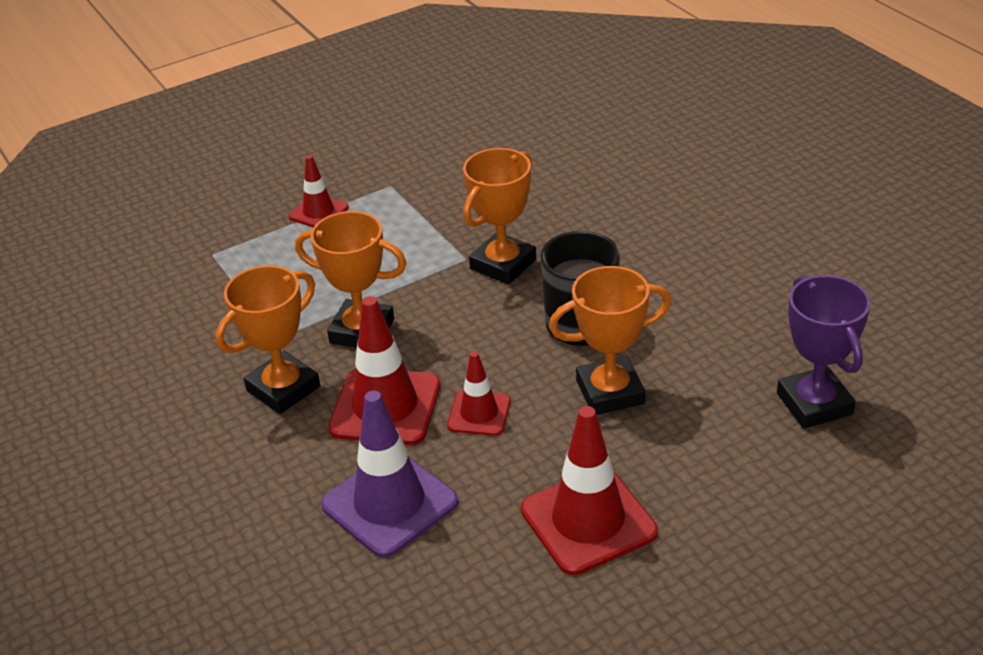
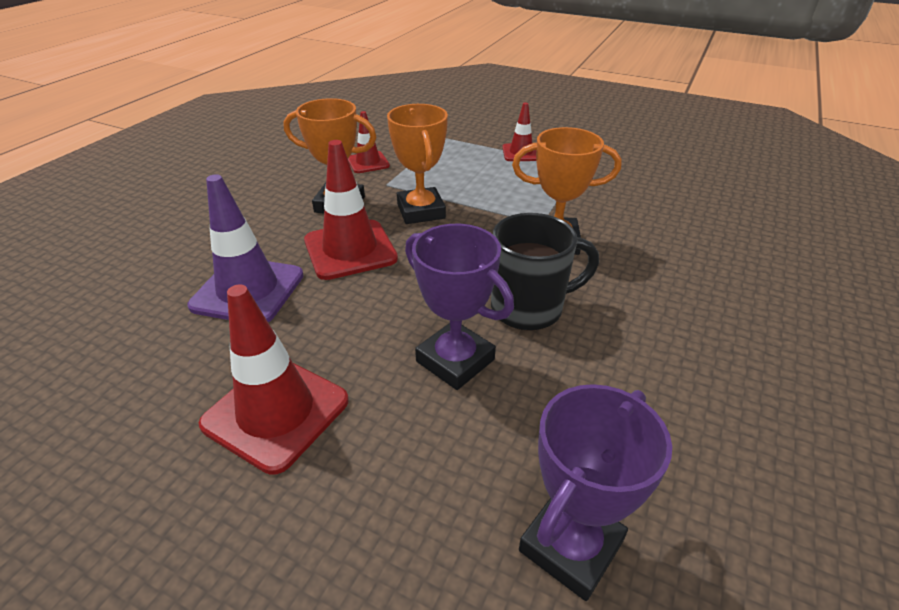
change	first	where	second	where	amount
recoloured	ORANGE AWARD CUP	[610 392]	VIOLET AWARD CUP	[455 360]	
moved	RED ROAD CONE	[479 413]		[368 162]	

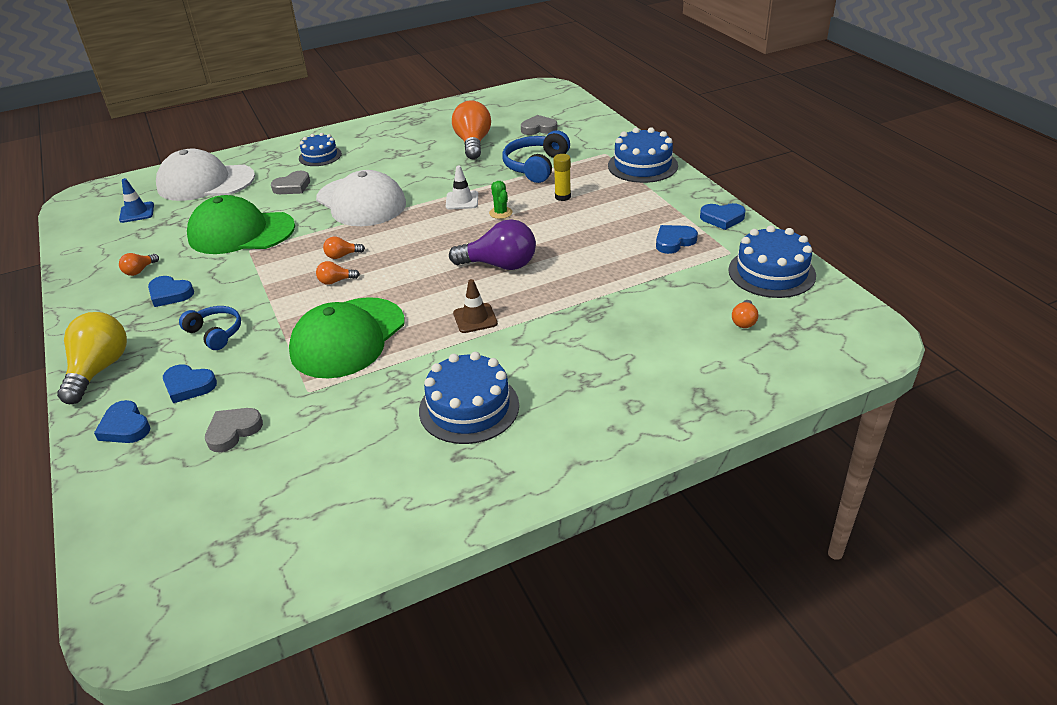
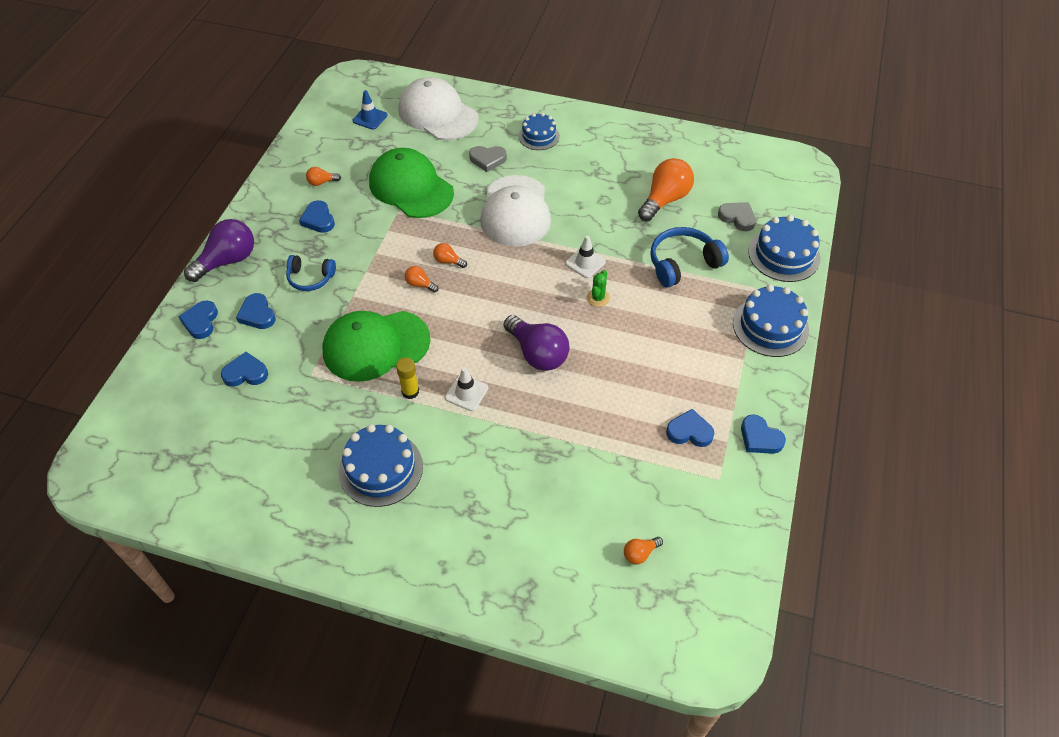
change	first	where	second	where	amount
moved	GOLDEN GLUE	[562 197]		[410 392]	
moved	COBALT GATEAU	[771 272]		[784 255]	
recoloured	BROWN ROAD CONE	[475 318]	WHITE ROAD CONE	[466 393]	
turned	COBALT HEADPHONES	[215 333]		[310 278]	105 degrees clockwise
recoloured	GOLDEN LIGHTBULB	[99 370]	VIOLET LIGHTBULB	[227 261]	
recoloured	GREY LOVE HEART	[233 431]	COBALT LOVE HEART	[246 373]	

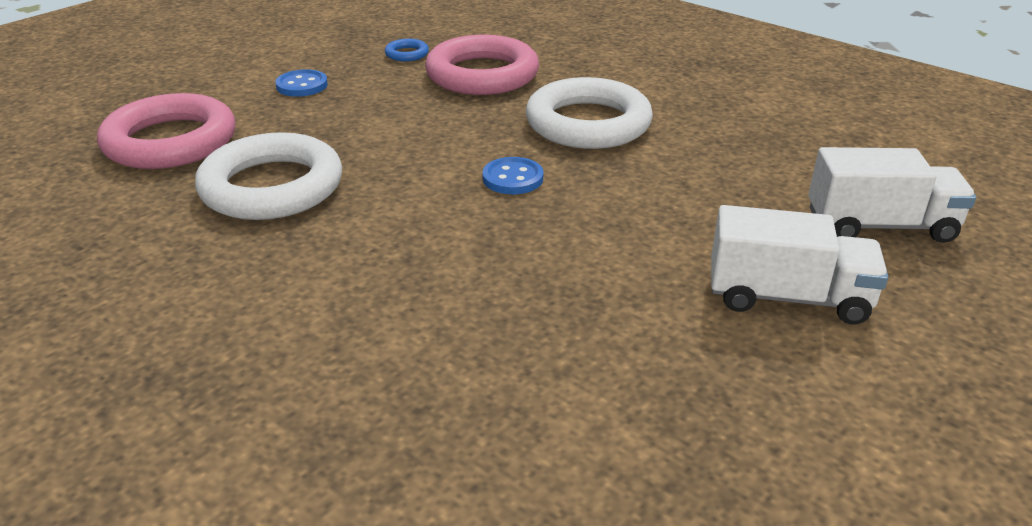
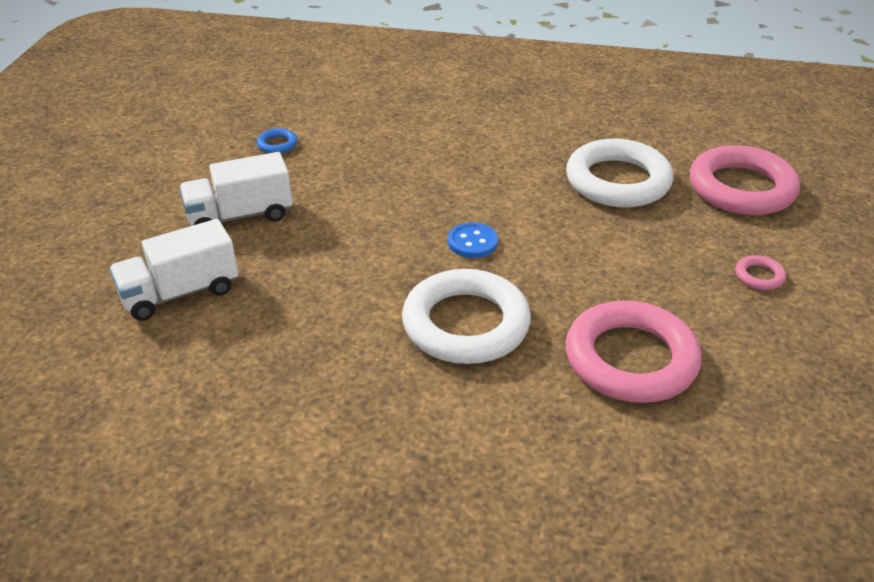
change	first	where	second	where	amount
moved	COBALT HOOP	[407 54]		[277 144]	
replaced	COBALT SHIRT BUTTON	[302 85]	PINK HOOP	[759 276]	

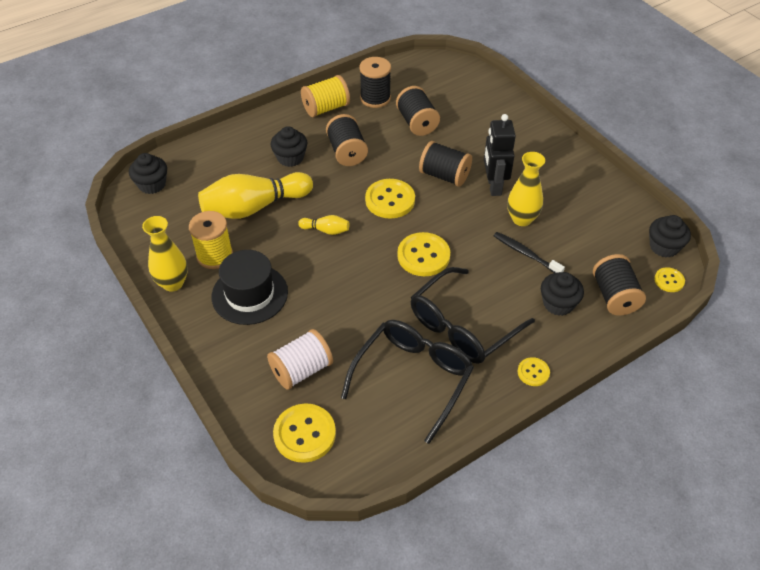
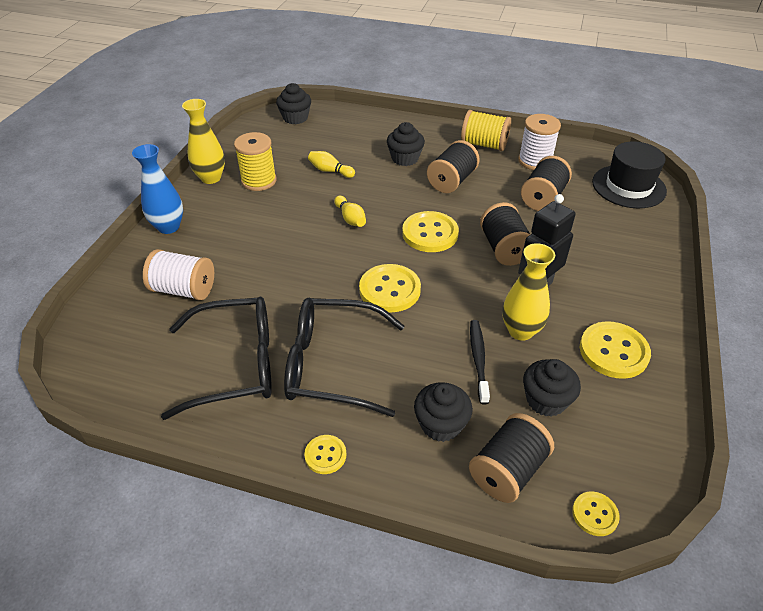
change	first	where	second	where	amount
recoloured	EBONY REEL OF THREAD	[375 98]	WHITE REEL OF THREAD	[535 161]	
resized	GOLDEN TENPIN	[254 207]		[330 171]	x0.44
moved	EBONY CUPCAKE	[664 247]		[546 400]	
moved	EBONY HAT	[250 294]		[628 186]	
moved	GOLDEN SHIRT BUTTON	[304 434]		[613 351]	
added			COBALT FLOWER VASE	[168 227]	

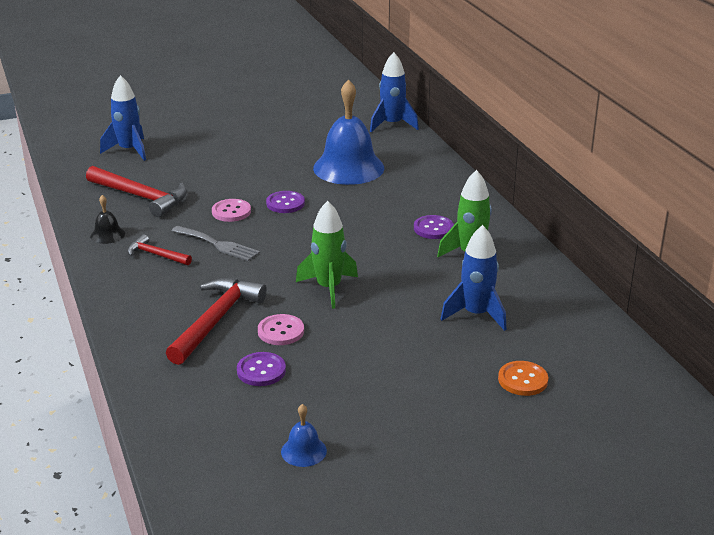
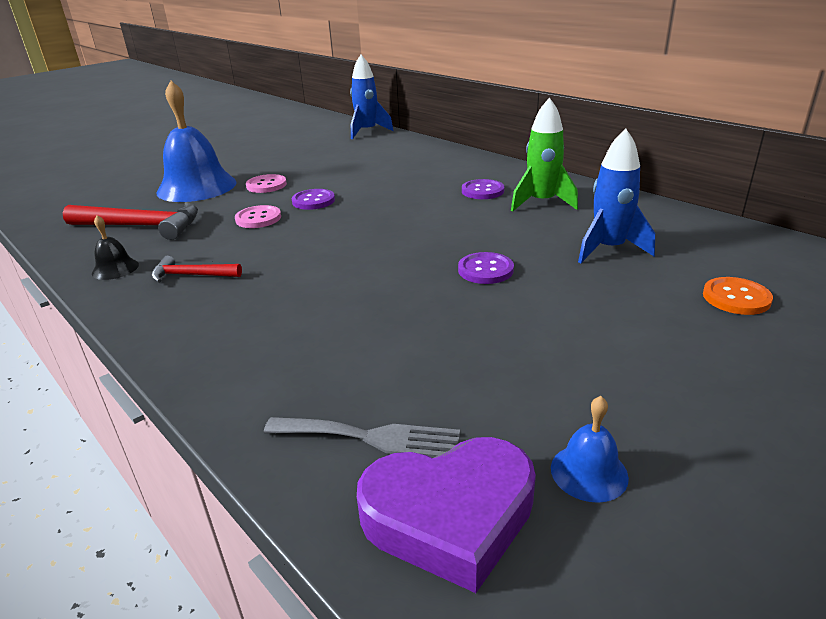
change	first	where	second	where	amount
removed	COBALT SPACESHIP	[129 150]			
moved	COBALT HAND BELL	[348 168]		[197 187]	
removed	LEAF-GREEN SPACESHIP	[329 288]			
moved	GREY TABLE FORK	[218 245]		[371 437]	
removed	RED CLAW HAMMER	[216 320]			
moved	PINK SHIRT BUTTON	[281 331]		[266 185]	
moved	VIOLET SHIRT BUTTON	[261 371]		[485 270]	
added			VIOLET LOVE HEART	[450 516]	

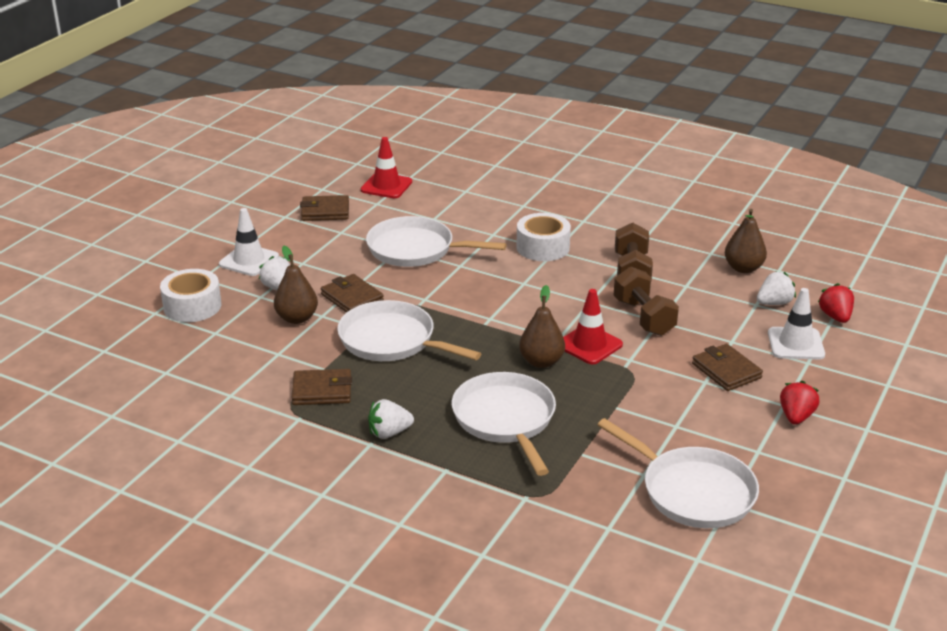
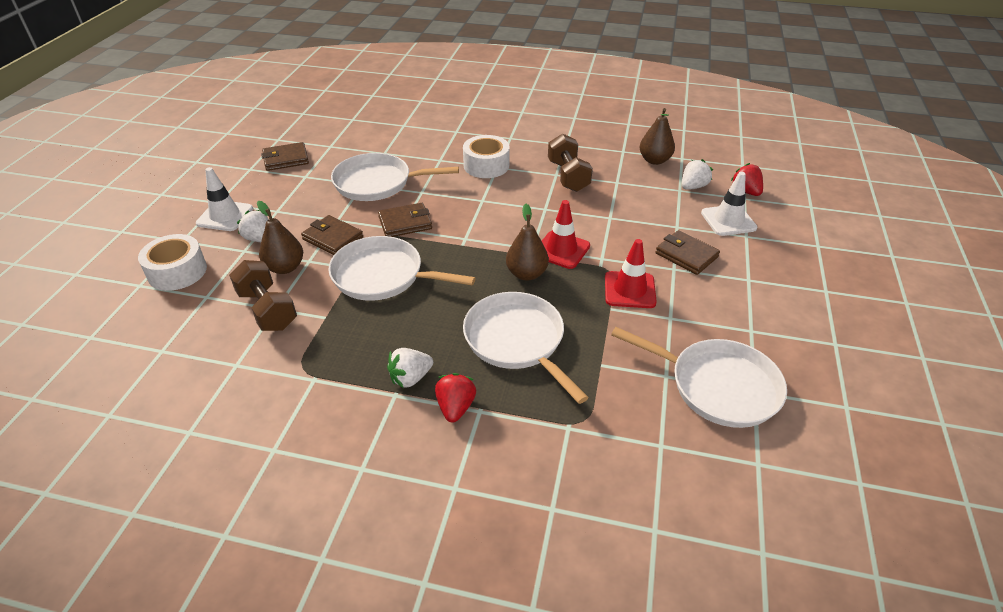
change	first	where	second	where	amount
moved	RED ROAD CONE	[386 186]		[629 290]	
moved	BROWN DUMBBELL	[644 317]		[267 310]	
moved	BROWN CARD WALLET	[322 391]		[405 223]	
moved	RED TOY STRAWBERRY	[796 417]		[455 407]	

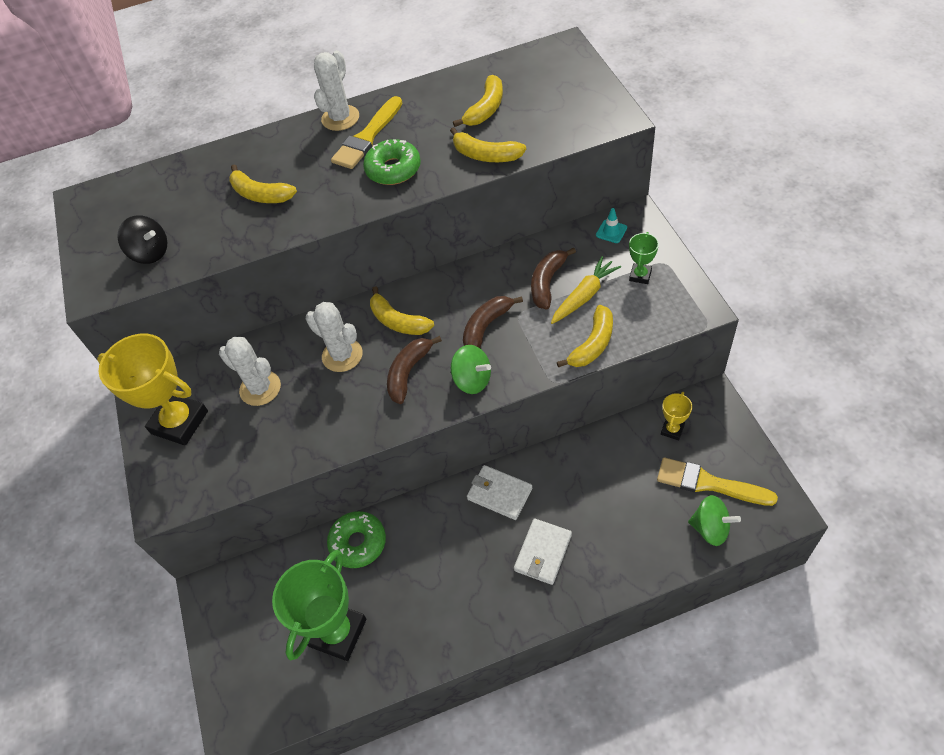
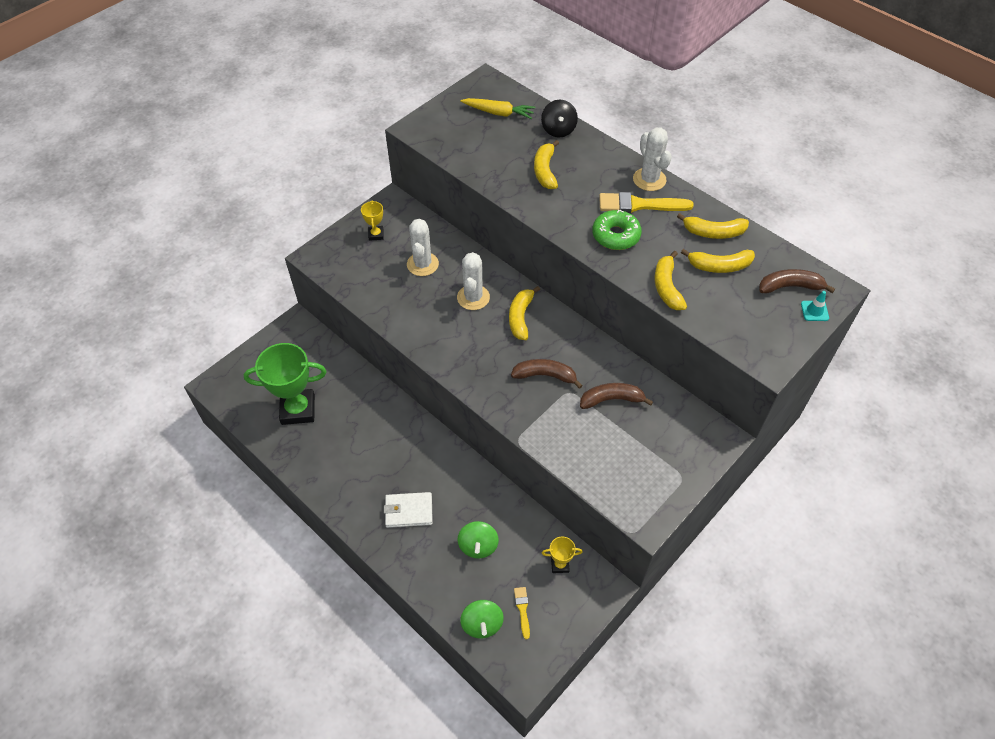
change	first	where	second	where	amount
turned	WHITE CACTUS	[340 118]		[649 179]	75 degrees clockwise
moved	TEAL ROAD CONE	[611 231]		[814 311]	
moved	EBONY TOY TOP	[150 253]		[558 130]	
removed	LEAF-GREEN AWARD CUP	[640 275]			
moved	GOLDEN CARROT	[584 296]		[498 113]	
moved	GOLDEN BANANA	[593 344]		[713 232]	
resized	GOLDEN AWARD CUP	[179 422]		[376 234]	x0.46
moved	BROWN BANANA	[408 372]		[790 286]	
moved	LEAF-GREEN TOY TOP	[472 380]		[478 546]	
resized	GOLDEN BRUSH	[708 483]		[522 609]	x0.51
removed	WHITE CARD WALLET	[499 494]			
removed	LEAF-GREEN GLAZED DONUT	[358 543]			

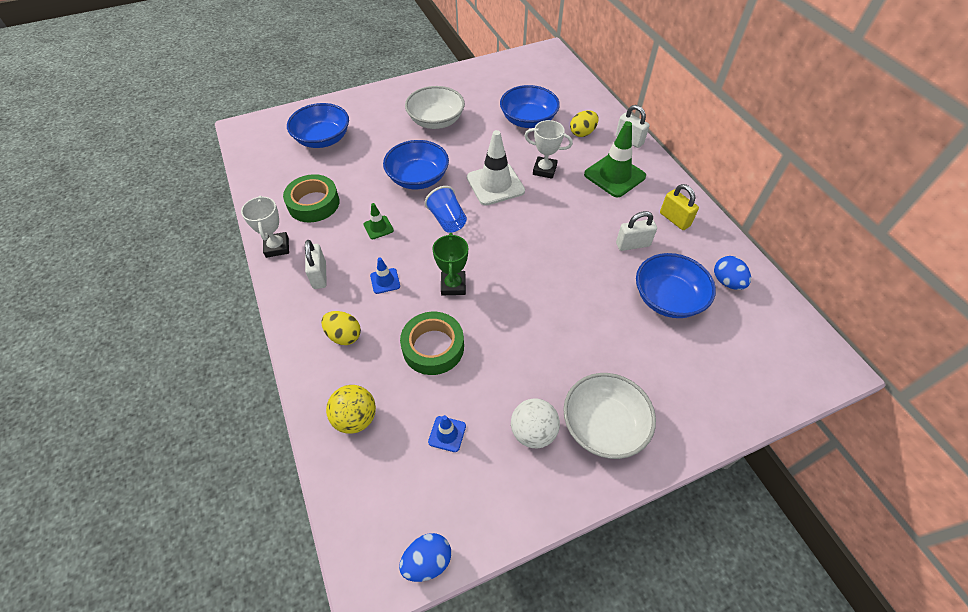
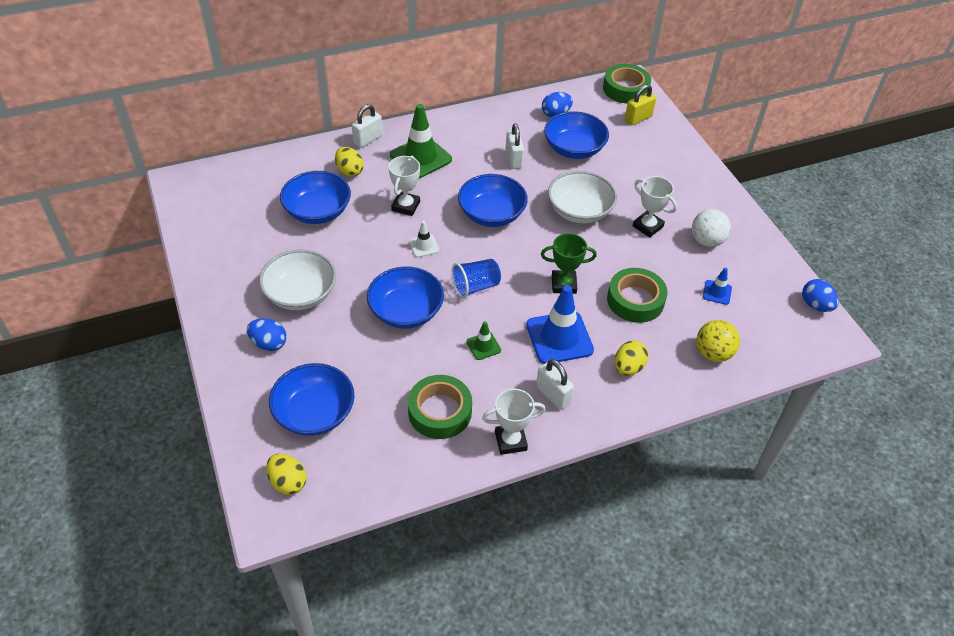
change	first	where	second	where	amount
resized	WHITE ROAD CONE	[495 184]		[424 246]	x0.49
moved	GOLDEN PADLOCK	[674 219]		[638 118]	
turned	WHITE PADLOCK	[319 275]		[553 395]	60 degrees clockwise
resized	COBALT ROAD CONE	[385 281]		[559 337]	x2.05
moved	WHITE DEEP DISH	[603 425]		[579 211]	
added			LEAF-GREEN STICKY TAPE	[625 89]	
added			COBALT DEEP DISH	[491 214]	
added			WHITE AWARD CUP	[647 226]	
added			COBALT EGG SHAPE	[269 343]	
added			GOLDEN EGG SHAPE	[288 482]	

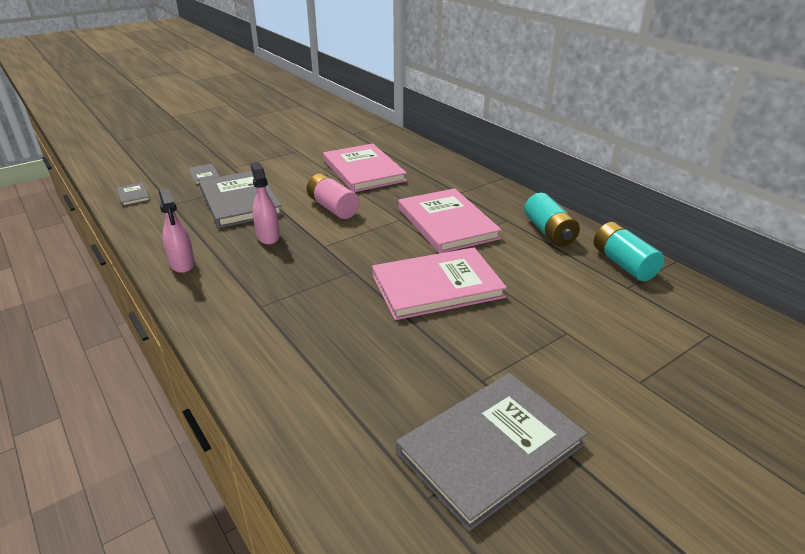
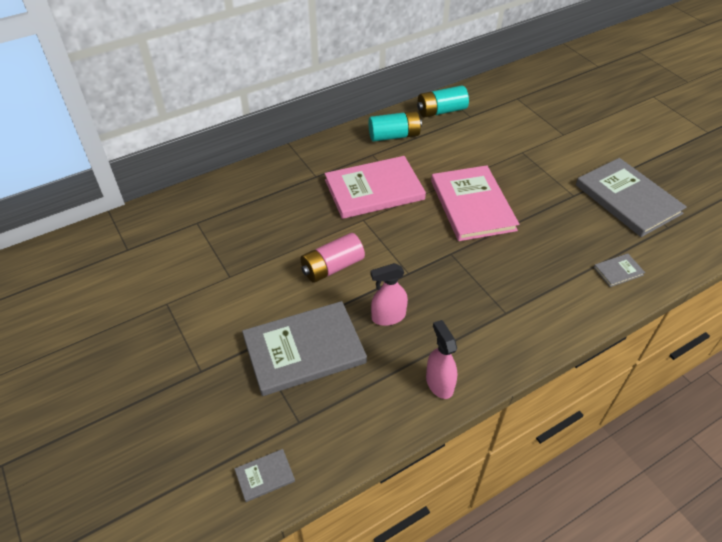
change	first	where	second	where	amount
removed	PINK BOOK	[363 170]			
moved	GREY BOOK	[204 175]		[618 271]	
turned	PINK SPRAYER	[182 264]		[439 383]	90 degrees counterclockwise

